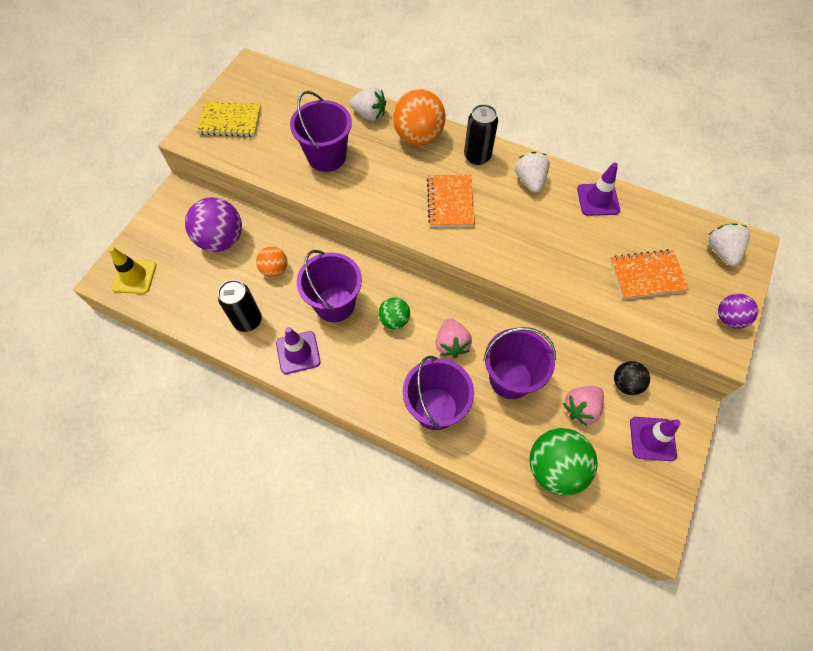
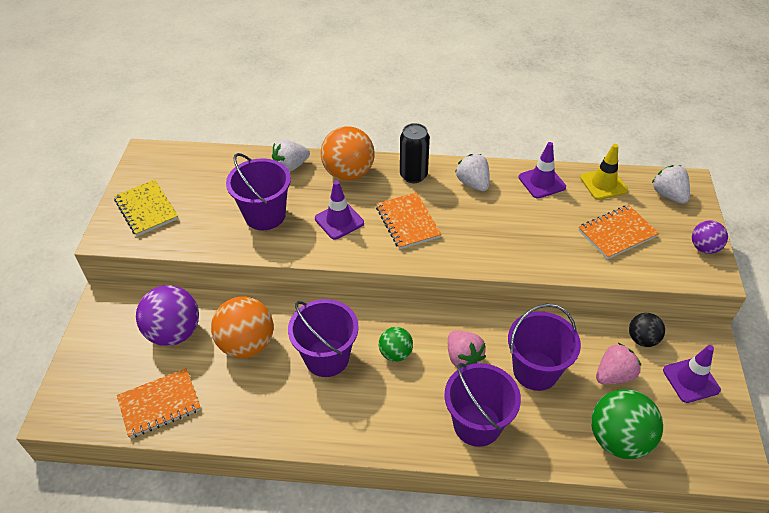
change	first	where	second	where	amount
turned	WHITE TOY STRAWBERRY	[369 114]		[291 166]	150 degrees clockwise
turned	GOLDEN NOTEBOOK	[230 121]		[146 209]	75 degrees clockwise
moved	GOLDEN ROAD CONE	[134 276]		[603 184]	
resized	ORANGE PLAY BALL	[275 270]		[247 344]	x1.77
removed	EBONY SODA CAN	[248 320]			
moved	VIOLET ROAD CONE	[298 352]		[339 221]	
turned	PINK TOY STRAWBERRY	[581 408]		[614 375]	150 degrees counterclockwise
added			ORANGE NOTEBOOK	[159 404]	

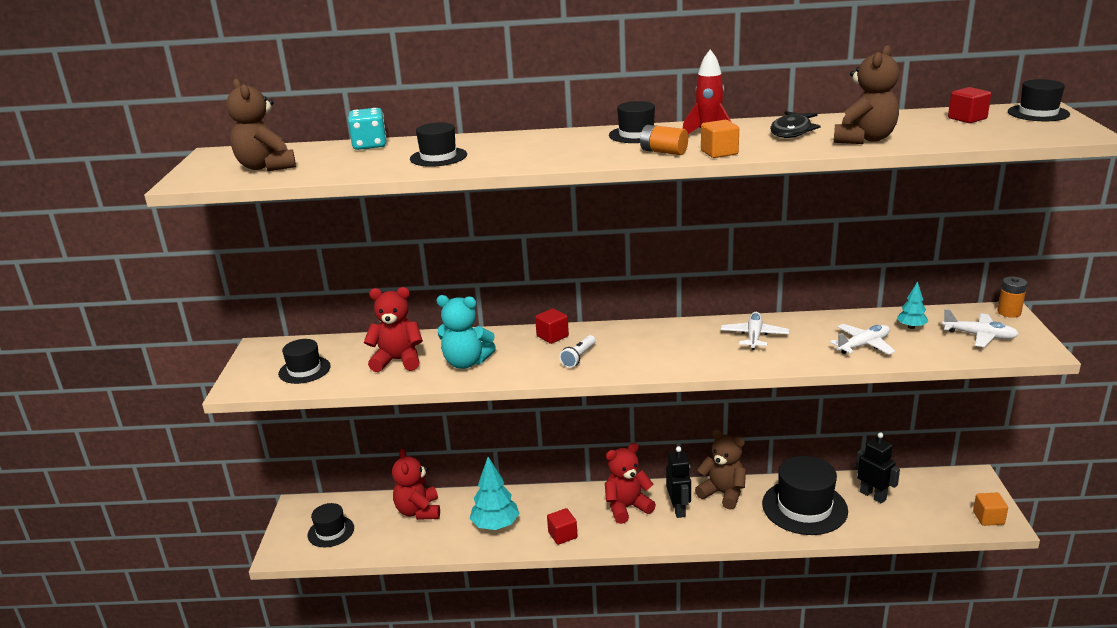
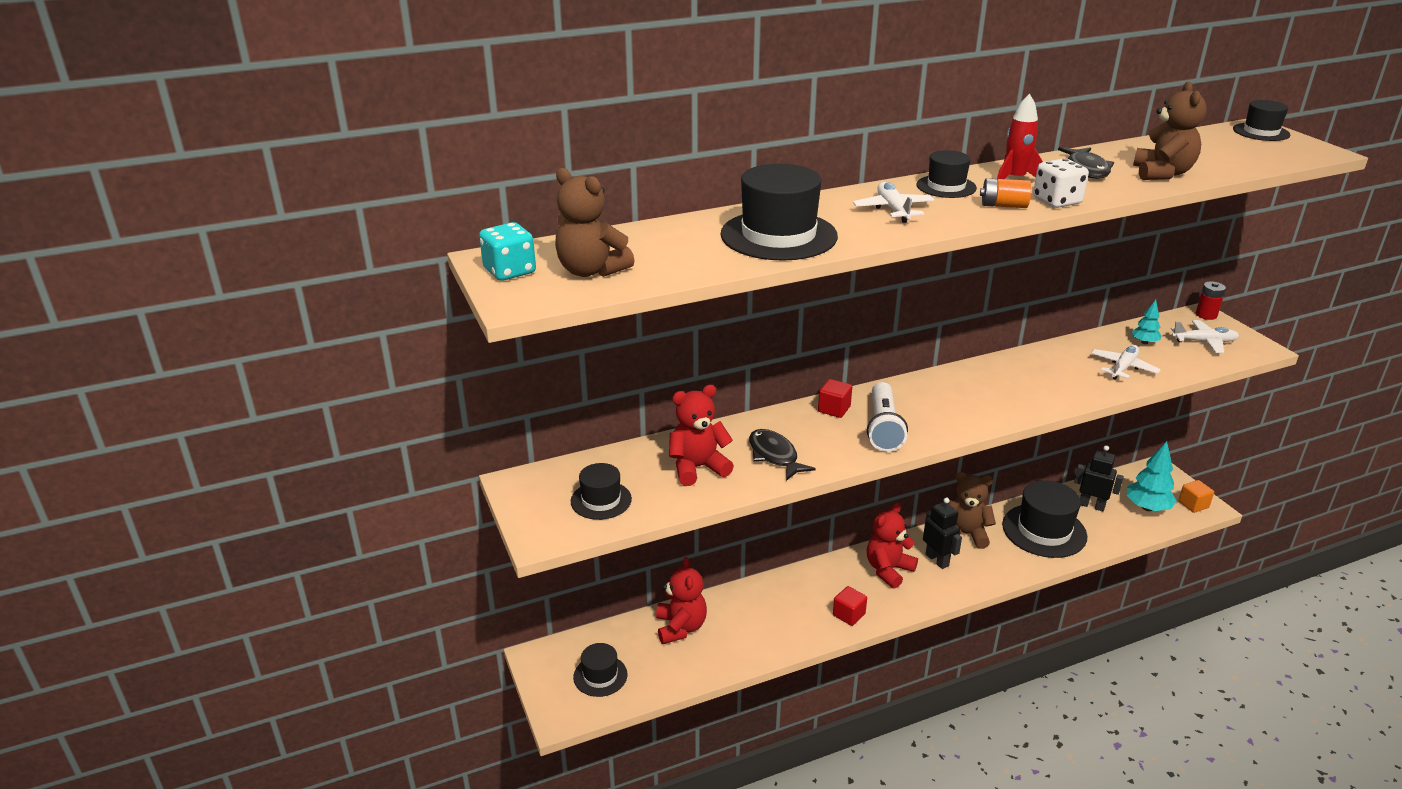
change	first	where	second	where	amount
removed	RED SOLID CUBE	[967 118]			
moved	TEAL DICE	[370 145]		[509 271]	
replaced	ORANGE SOLID CUBE	[719 152]	WHITE DICE	[1056 201]	
resized	EBONY HAT	[438 157]		[778 235]	x1.79
recoloured	ORANGE POWER CELL	[1009 312]	RED POWER CELL	[1206 315]	
replaced	TEAL TEDDY	[466 362]	EBONY FISH	[774 456]	
moved	WHITE TOY PLANE	[754 336]		[893 210]	
resized	WHITE FLASHLIGHT	[578 357]		[883 428]	x1.77
turned	RED TEDDY	[418 511]		[680 627]	150 degrees counterclockwise
moved	TEAL FIR TREE	[495 525]		[1147 507]	

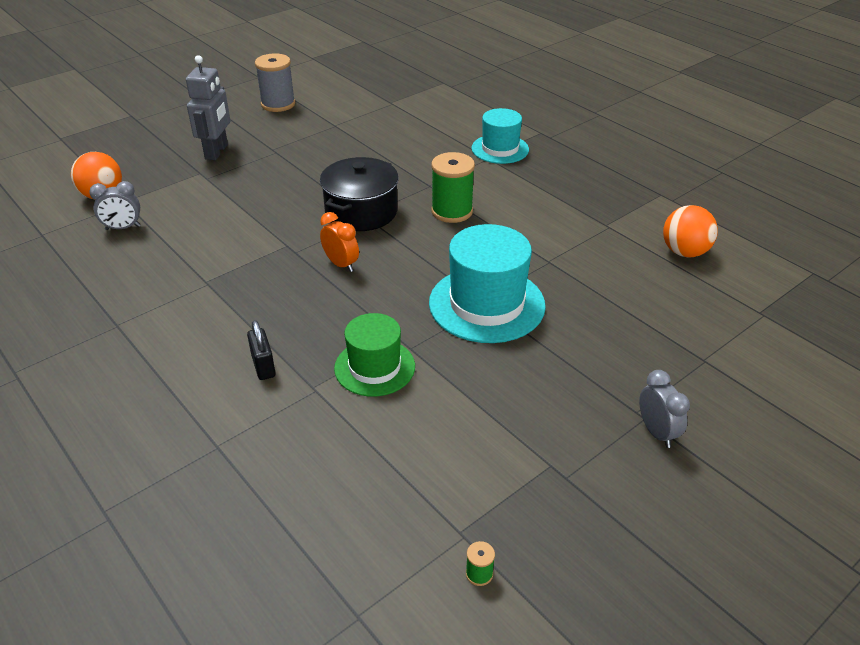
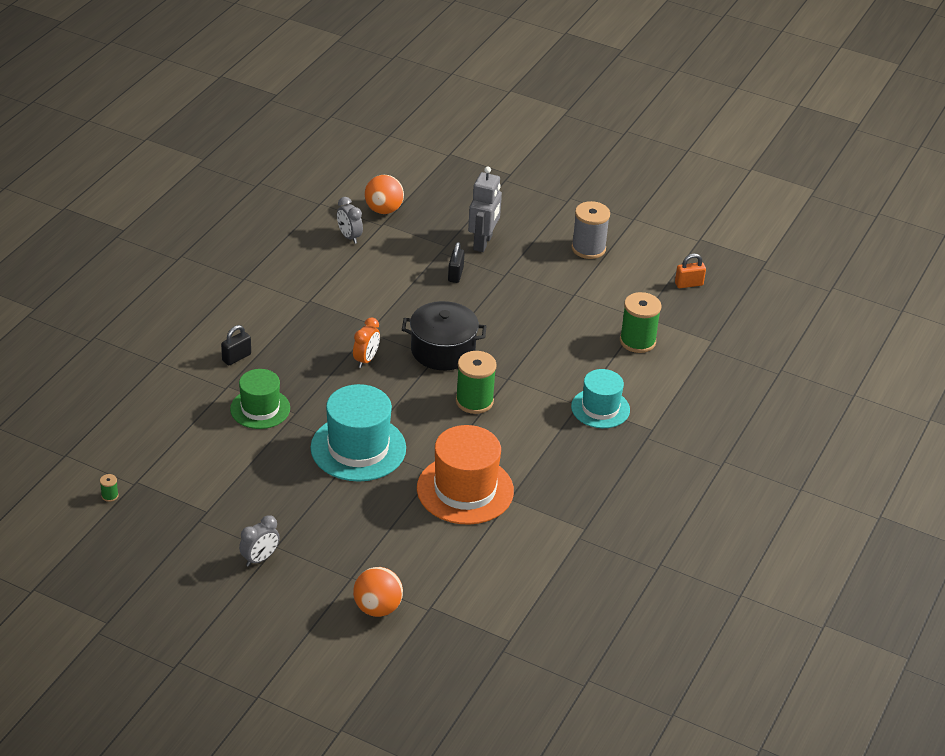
change	first	where	second	where	amount
turned	GREY TOY ROBOT	[217 152]		[483 243]	60 degrees counterclockwise
moved	ORANGE PLAY BALL	[684 252]		[377 608]	
added			EBONY PADLOCK	[455 274]	
added			ORANGE PADLOCK	[689 284]	
added			LEAF-GREEN REEL OF THREAD	[637 341]	
added			ORANGE HAT	[465 490]	

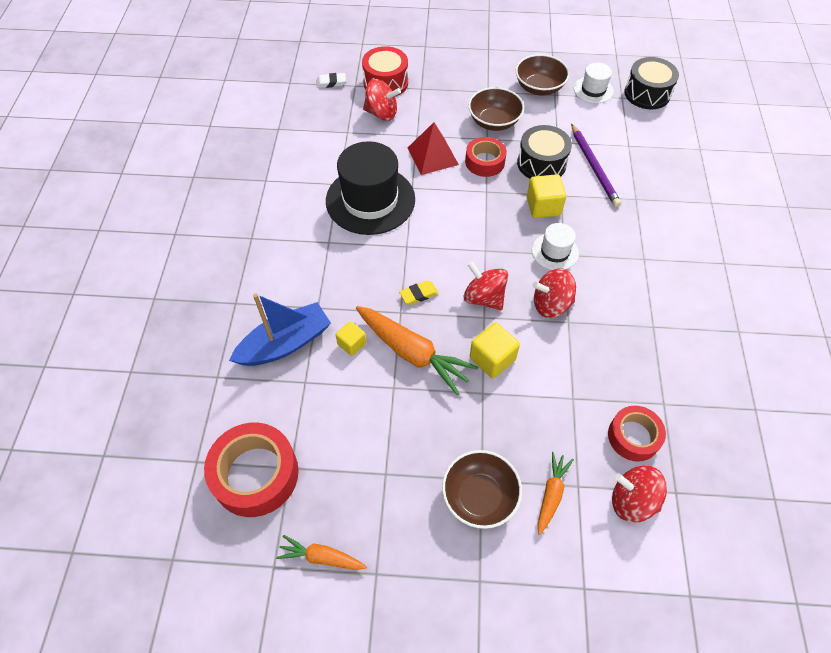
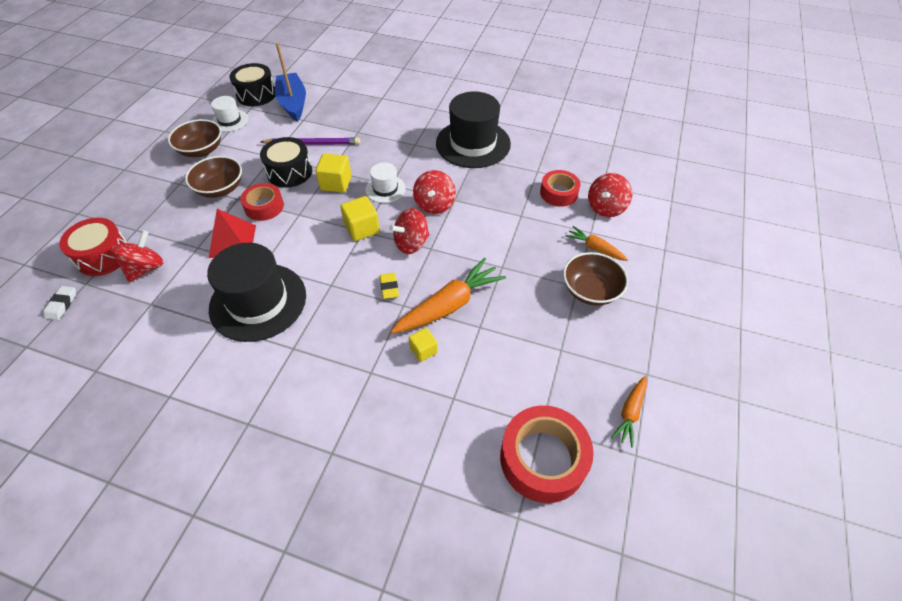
change	first	where	second	where	amount
moved	COBALT SAILBOAT	[285 343]		[293 103]	
moved	GOLDEN SOLID CUBE	[492 359]		[362 228]	
added			EBONY HAT	[473 144]	

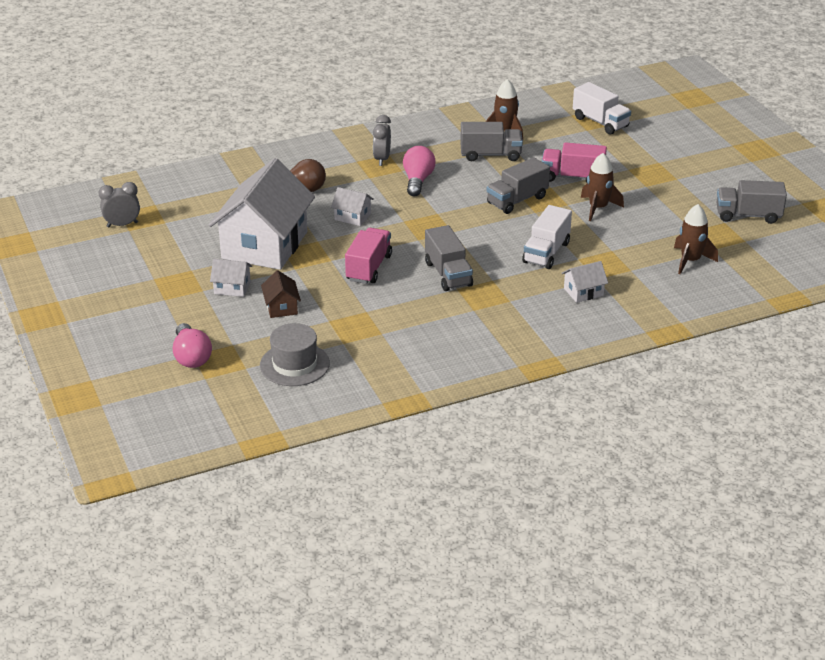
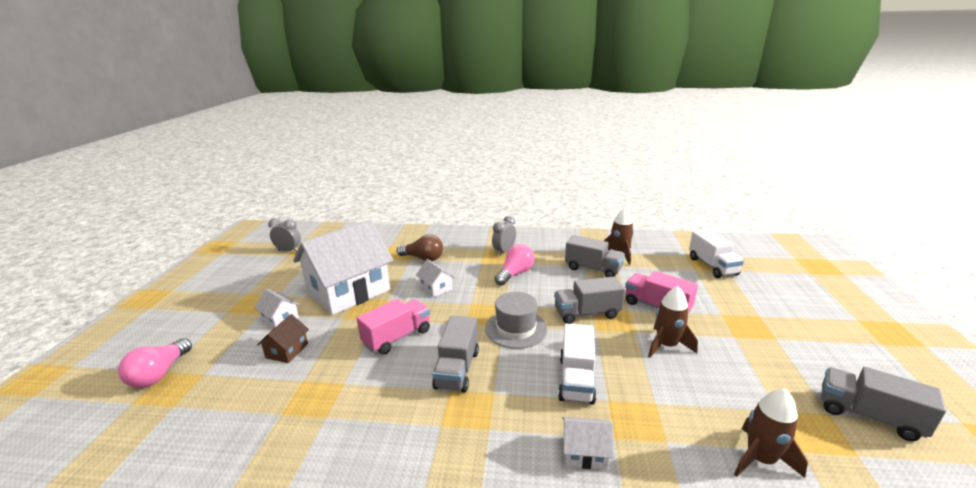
change	first	where	second	where	amount
turned	WHITE TRUCK	[546 252]		[576 379]	45 degrees counterclockwise
moved	GREY HAT	[294 364]		[516 328]	

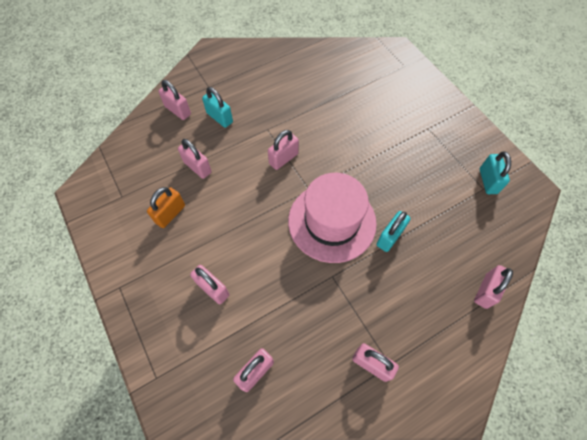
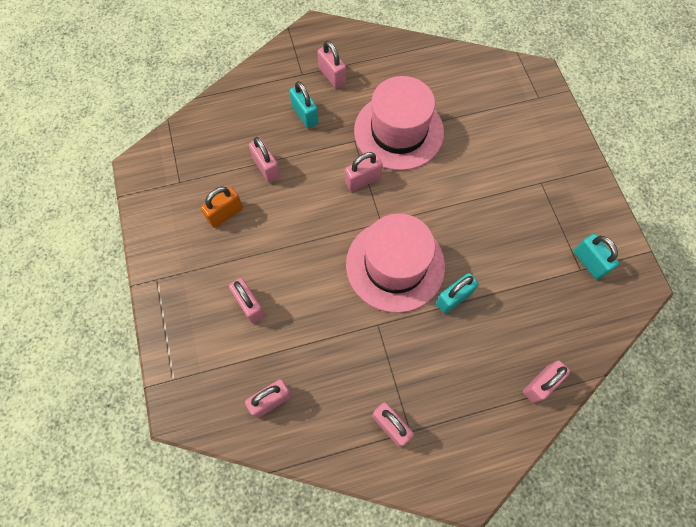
change	first	where	second	where	amount
moved	PINK PADLOCK	[178 110]		[332 76]	
turned	TEAL PADLOCK	[488 181]		[589 262]	45 degrees counterclockwise
added			PINK HAT	[398 131]	

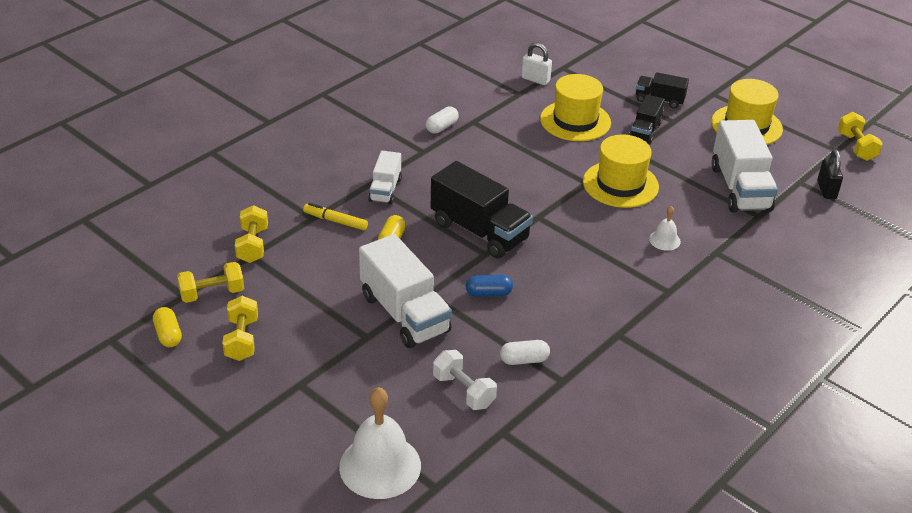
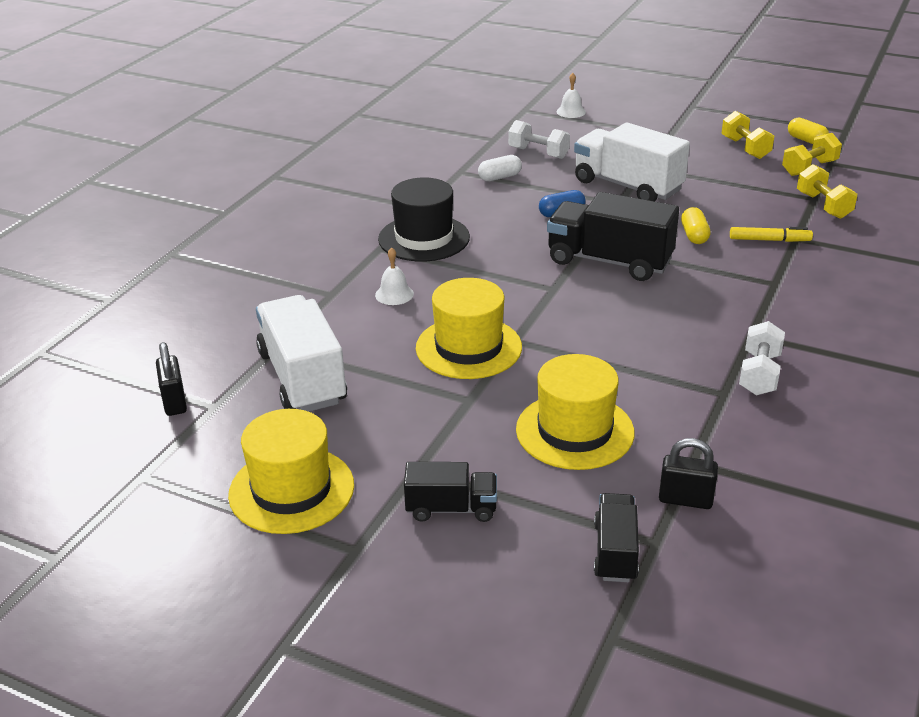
change	first	where	second	where	amount
recoloured	WHITE PADLOCK	[535 79]	EBONY PADLOCK	[685 499]	
moved	EBONY TRUCK	[645 131]		[615 552]	
replaced	WHITE CAPSULE	[442 127]	WHITE DUMBBELL	[759 374]	
removed	GOLDEN DUMBBELL	[856 147]			
removed	WHITE TRUCK	[385 190]			
resized	WHITE HAND BELL	[380 466]		[571 112]	x0.47
added			EBONY HAT	[424 238]	

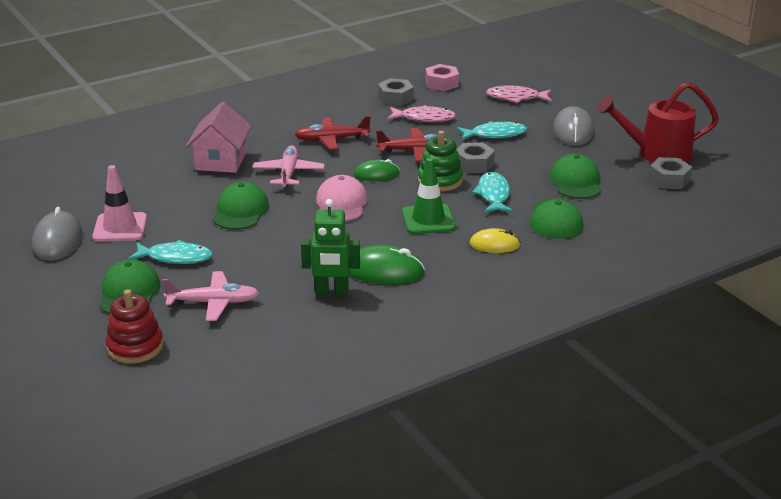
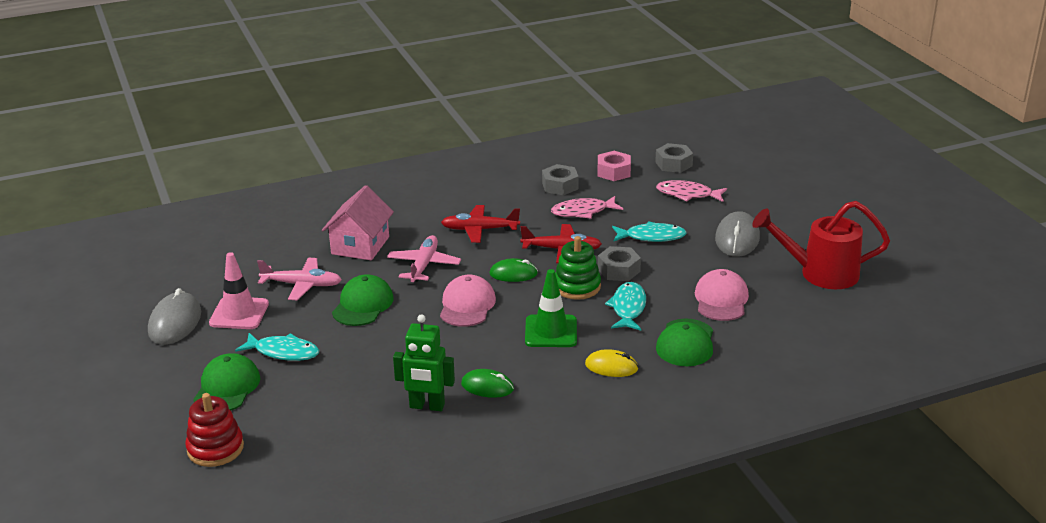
change	first	where	second	where	amount
turned	PINK FISH	[424 118]		[583 212]	150 degrees clockwise
recoloured	LEAF-GREEN CAP	[576 181]	PINK CAP	[721 299]	
moved	GREY HEXAGON NUT	[669 180]		[673 164]	
resized	LEAF-GREEN MOUSE	[384 271]		[487 387]	x0.65
moved	PINK TOY PLANE	[213 303]		[301 285]	

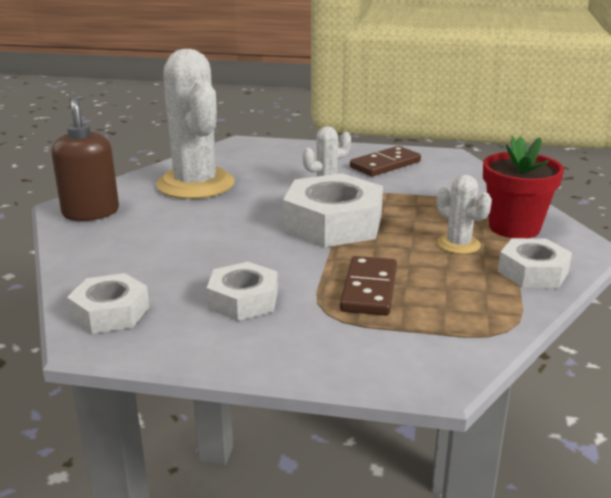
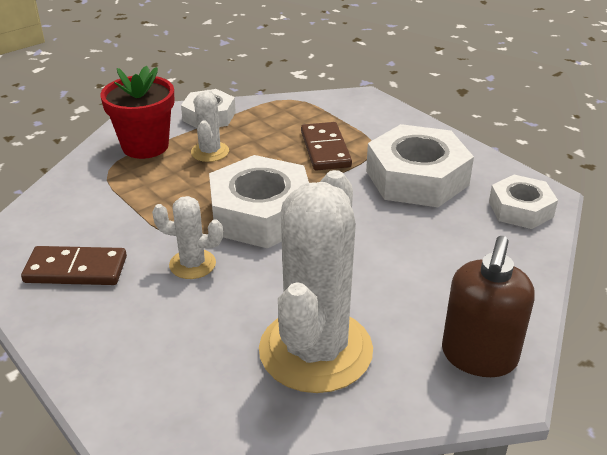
change	first	where	second	where	amount
turned	BROWN DOMINO	[369 289]		[325 149]	60 degrees counterclockwise
resized	WHITE HEXAGON NUT	[243 300]		[417 178]	x1.69

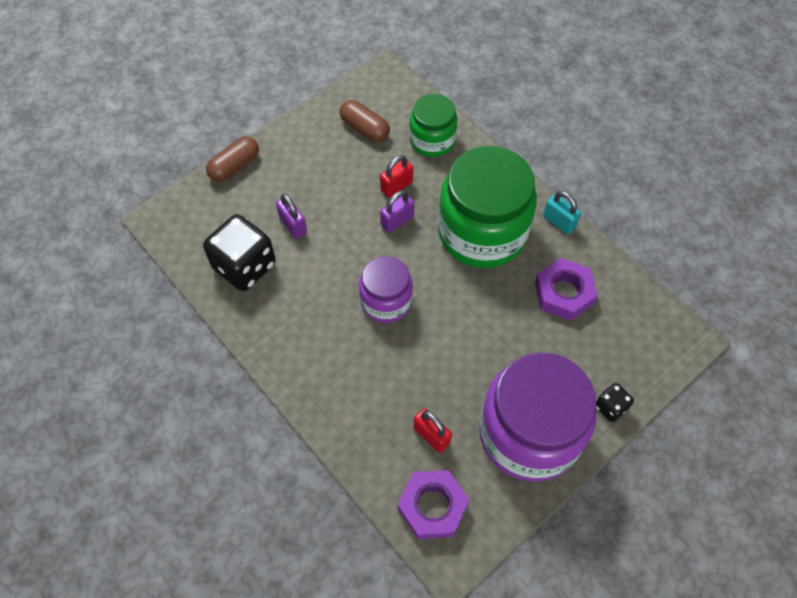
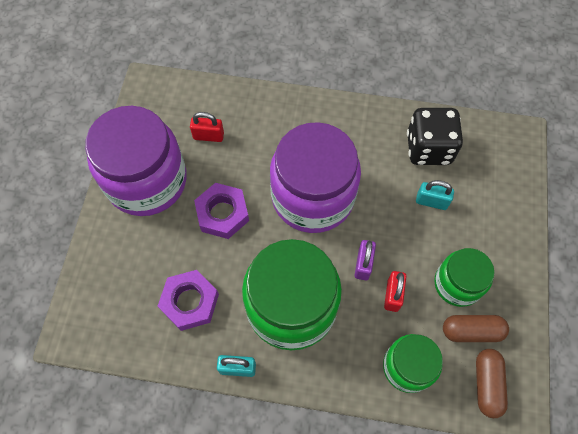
change	first	where	second	where	amount
moved	BROWN CAPSULE	[235 166]		[487 384]	
recoloured	VIOLET PADLOCK	[293 225]	TEAL PADLOCK	[431 201]	
resized	VIOLET JAR	[386 301]		[312 197]	x1.82
removed	EBONY DICE	[610 407]			
moved	VIOLET HEXAGON NUT	[432 506]		[222 213]	
added			LEAF-GREEN JAR	[457 284]	

